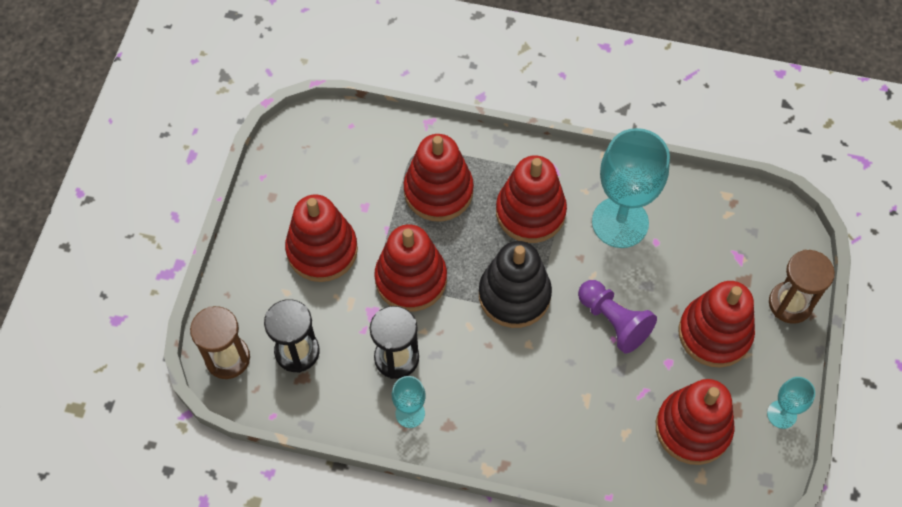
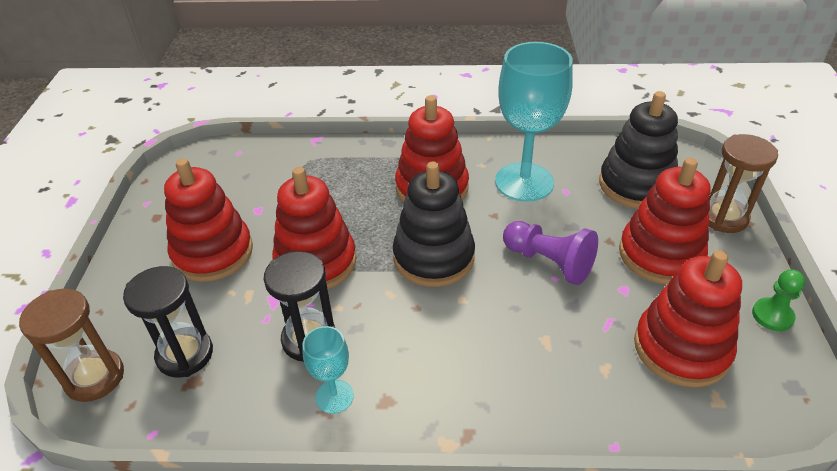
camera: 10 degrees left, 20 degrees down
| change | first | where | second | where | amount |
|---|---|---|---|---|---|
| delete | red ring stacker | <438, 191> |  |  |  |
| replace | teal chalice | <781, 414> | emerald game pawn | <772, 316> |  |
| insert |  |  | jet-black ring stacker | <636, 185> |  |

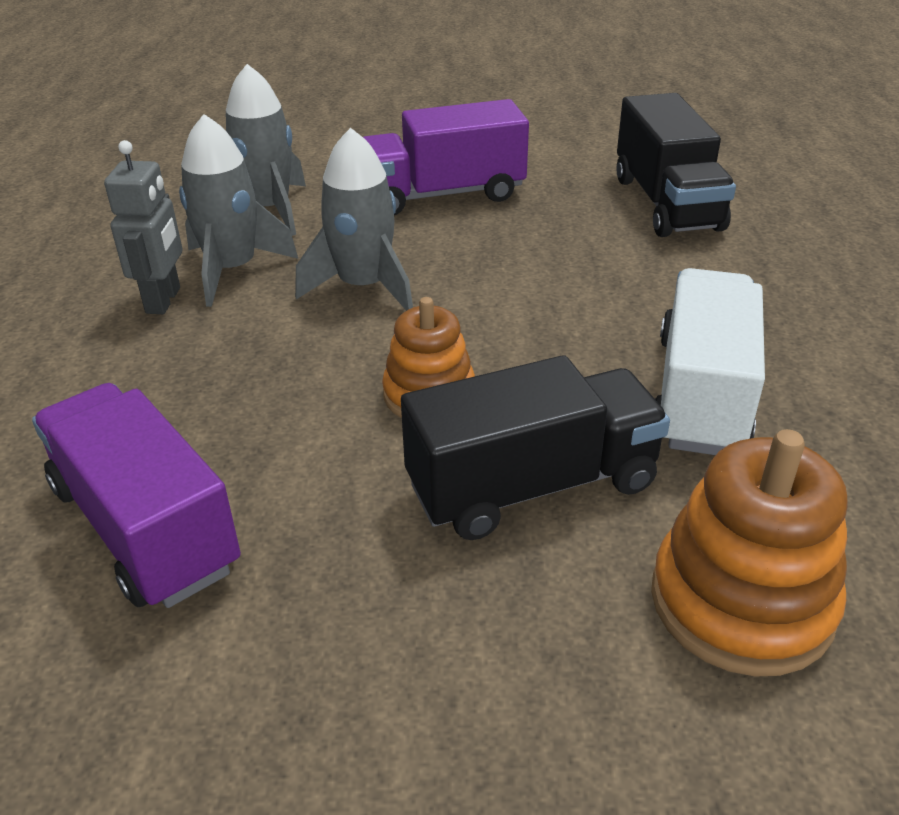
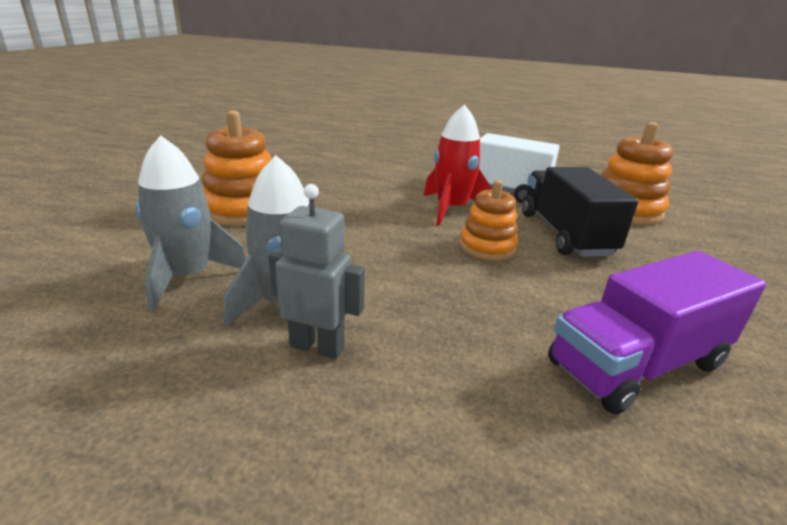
camera: 80 degrees left, 10 degrees down
| change | first | where | second | where | amount |
|---|---|---|---|---|---|
| delete | gray spaceship | <363, 287> |  |  |  |
| replace | violet lorry | <442, 194> | orange-coloured ring stacker | <244, 210> |  |
| delete | jet-black lorry | <666, 203> |  |  |  |
| insert |  |  | red spaceship | <451, 209> |  |

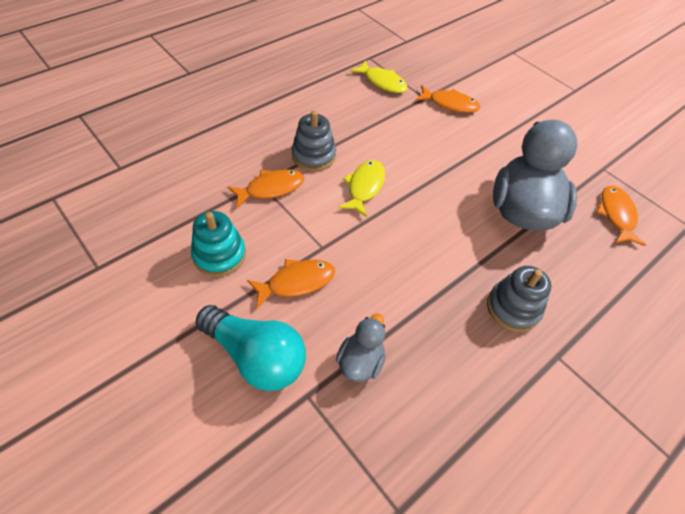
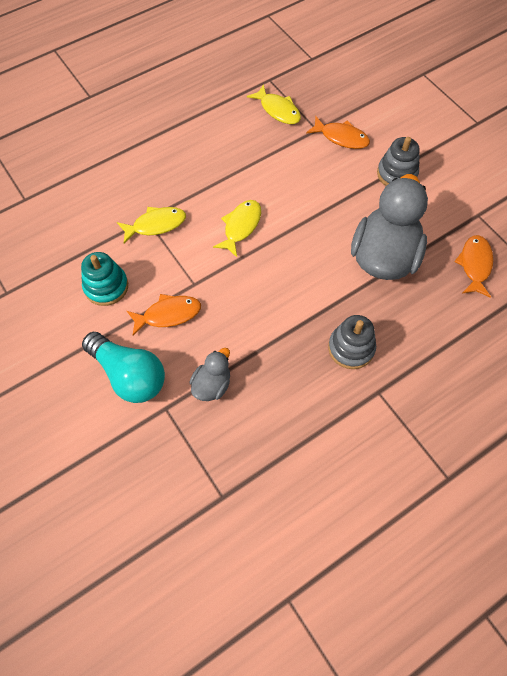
camera: 10 degrees right, 10 degrees up
| change | first | where | second | where | amount |
|---|---|---|---|---|---|
| recolor | orange-coloured fish | <271, 188> | golden fish | <156, 225> |  |
| move | gray ring stacker | <313, 156> |  | <396, 174> |  |

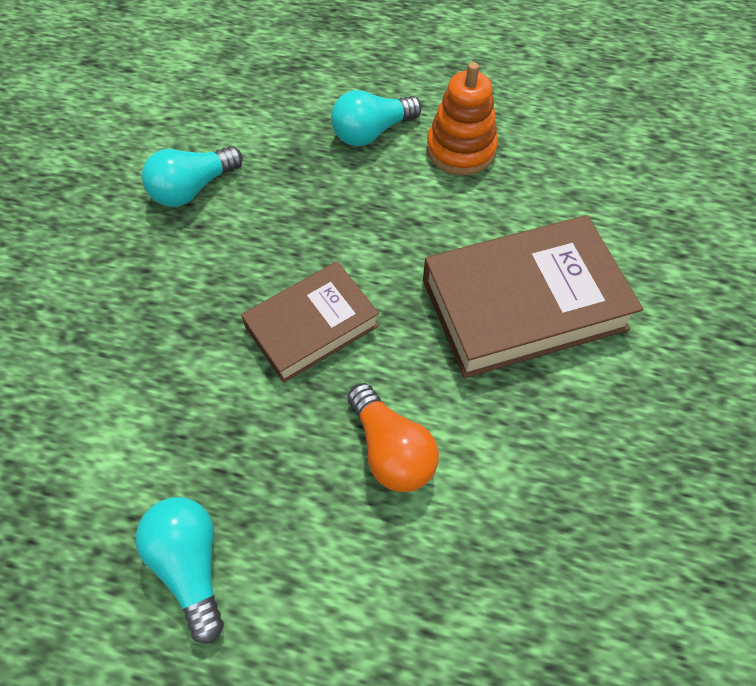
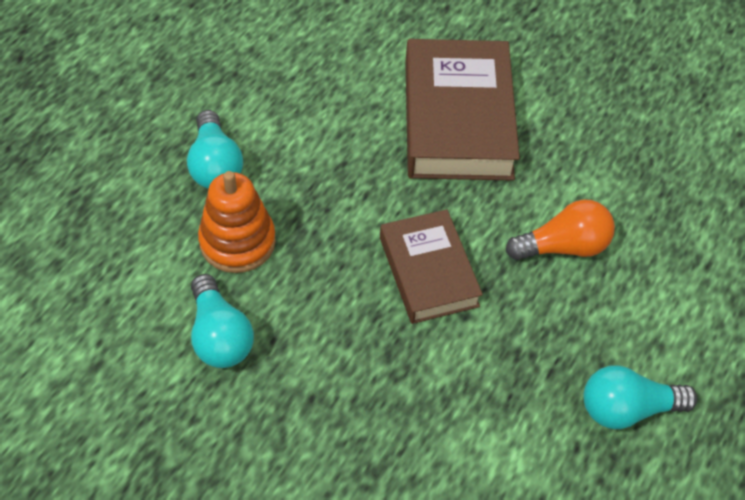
camera: 75 degrees left, 5 degrees down
| change | first | where | second | where | amount |
|---|---|---|---|---|---|
| move | orange-coloured ring stacker | <461, 149> |  | <237, 242> |  |

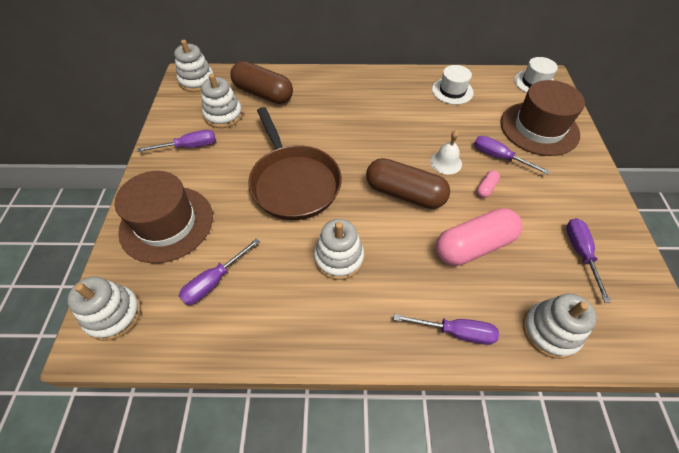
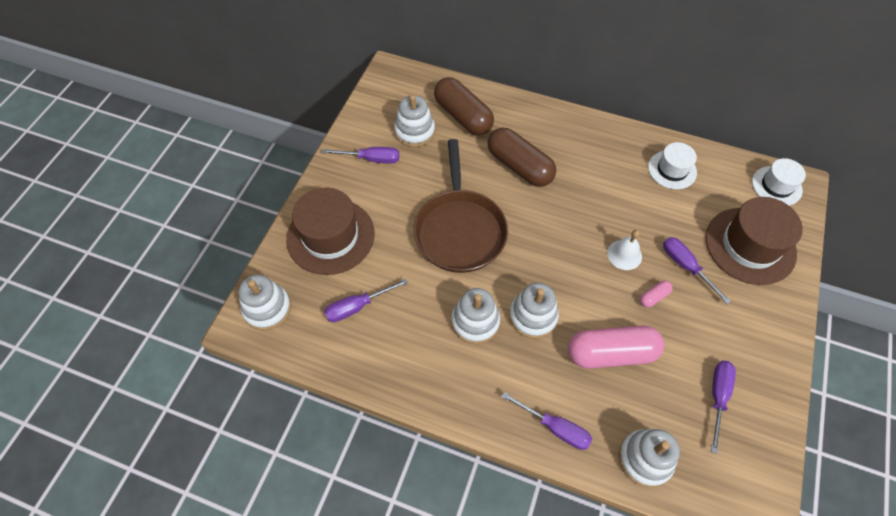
camera: 20 degrees right, 5 degrees up
| change | first | where | second | where | amount |
|---|---|---|---|---|---|
| move | pure white ring stacker | <197, 81> |  | <533, 316> |  |
| move | brown pill | <404, 194> |  | <519, 166> |  |

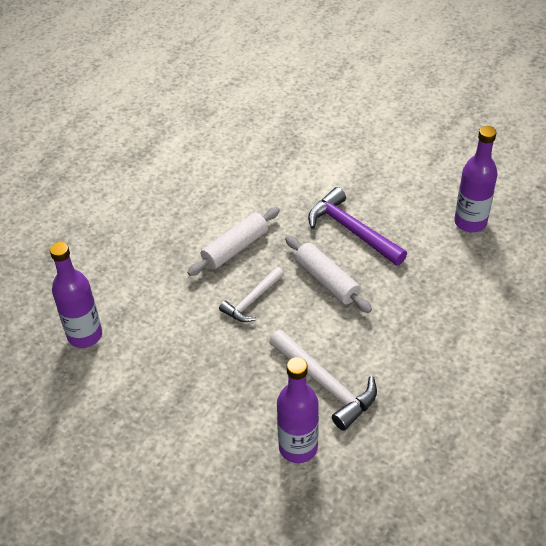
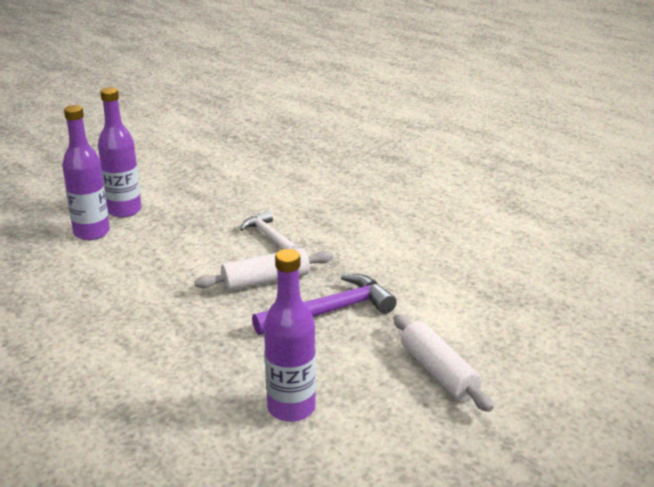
camera: 105 degrees right, 20 degrees down
| change | first | where | second | where | amount |
|---|---|---|---|---|---|
| move | violet drink bottle | <85, 335> |  | <124, 210> |  |
| move | pure white rolling pin | <235, 248> |  | <438, 372> |  |
| delete | pure white claw hammer | <326, 384> |  |  |  |

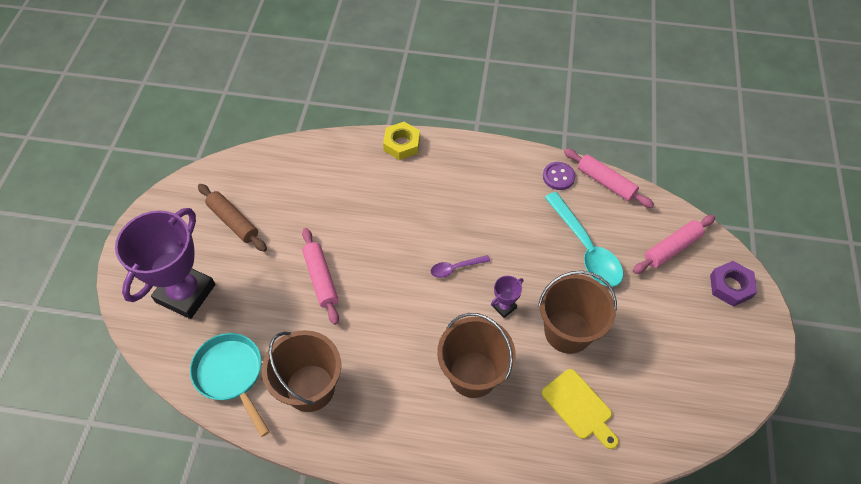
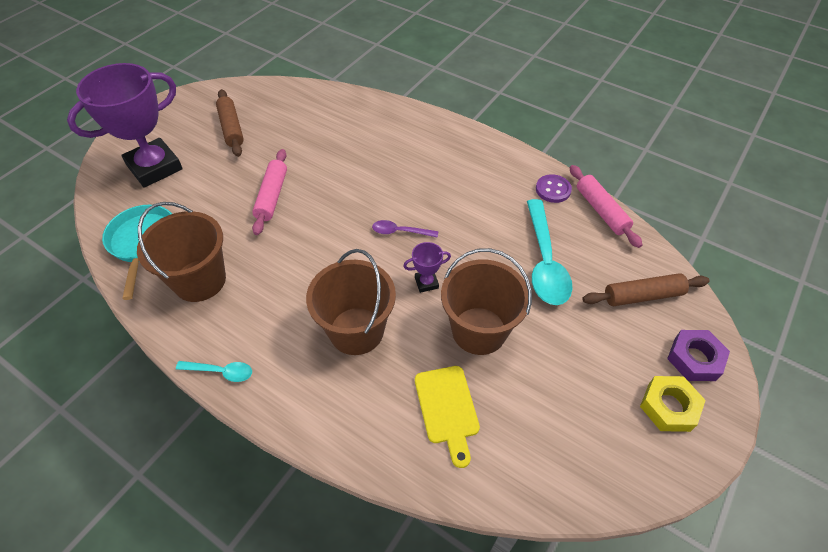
camera: 25 degrees right, 5 degrees down
| change | first | where | second | where | amount |
|---|---|---|---|---|---|
| move | golden hex nut | <402, 144> |  | <669, 407> |  |
| recolor | rosy rolling pin | <672, 248> | brown rolling pin | <642, 296> |  |
| insert |  |  | teal tablespoon | <221, 372> |  |

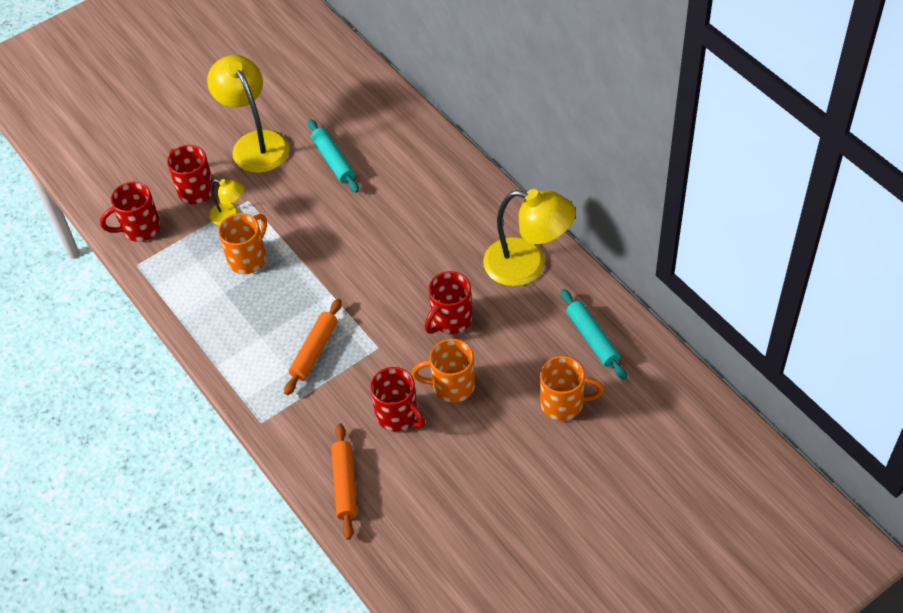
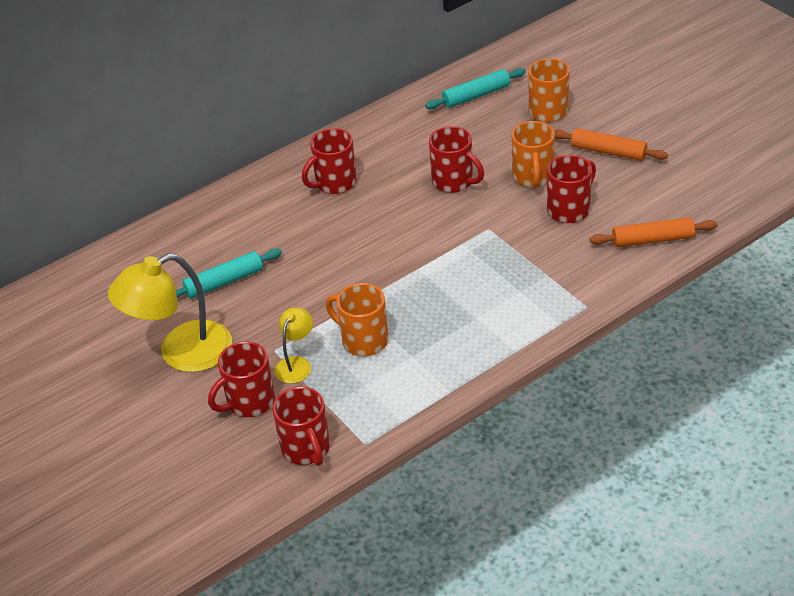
camera: 90 degrees left, 10 degrees down
| change | first | where | second | where | amount |
|---|---|---|---|---|---|
| move | orange-coloured rolling pin | <314, 351> |  | <608, 151> |  |
| delete | golden lamp | <527, 265> |  |  |  |
| insert |  |  | red tea mug | <334, 183> |  |

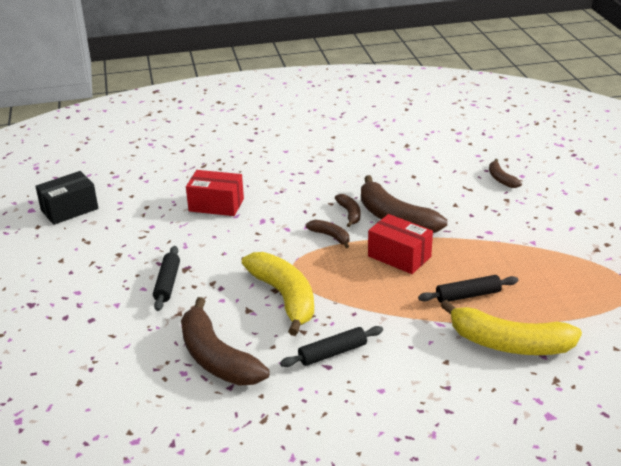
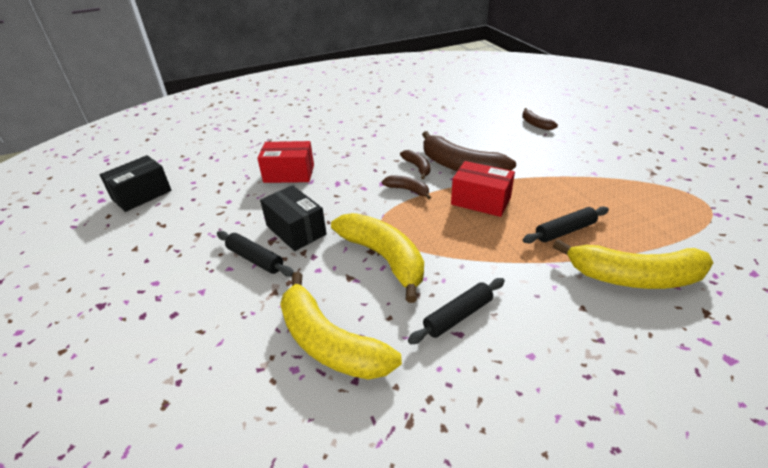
camera: 10 degrees left, 5 degrees up
| change | first | where | second | where | amount |
|---|---|---|---|---|---|
| rotate | jet-black rolling pin | <167, 283> |  | <255, 259> | 45 degrees counterclockwise |
| recolor | brown toy banana | <216, 358> | golden toy banana | <329, 342> |  |
| insert |  |  | jet-black box | <296, 230> |  |

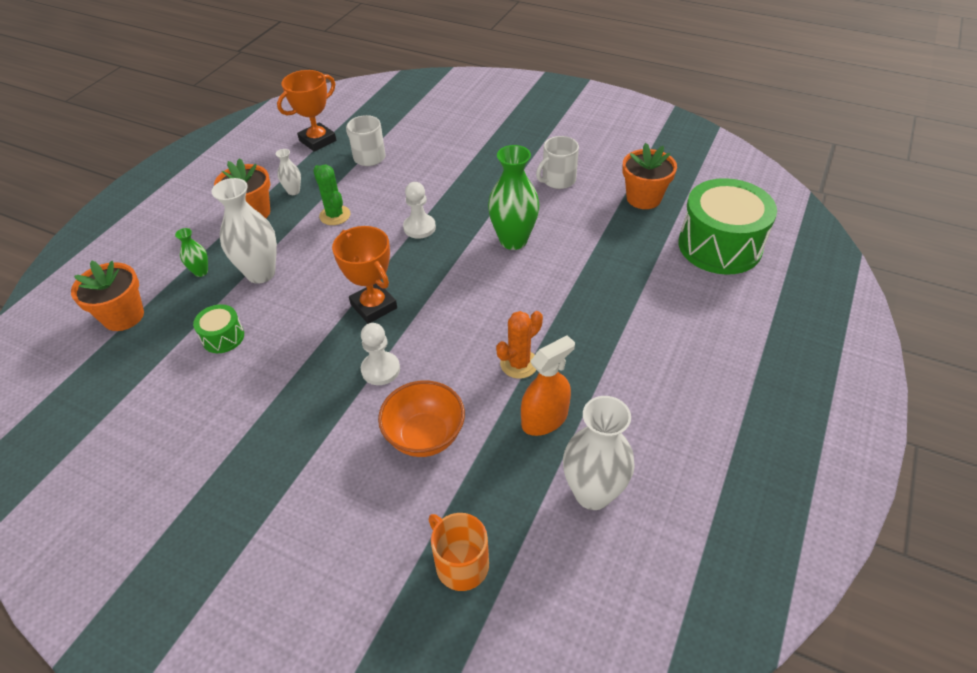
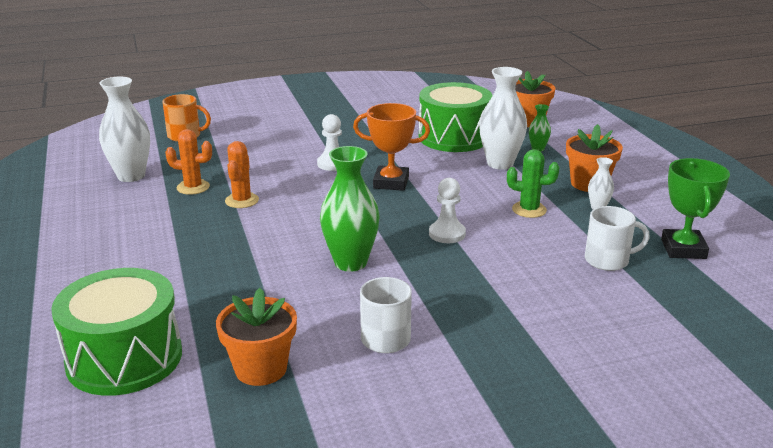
camera: 135 degrees right, 20 degrees down
| change | first | where | second | where | amount |
|---|---|---|---|---|---|
| resize | emerald toy drum | <223, 337> |  | <454, 137> | x2.17 |
| recolor | orange-coloured trophy | <317, 141> | emerald trophy | <683, 249> |  |
| delete | orange-coloured serving bowl | <425, 436> |  |  |  |
| replace | orange-coloured sprayer | <544, 419> | orange-coloured prickly plant | <193, 187> |  |

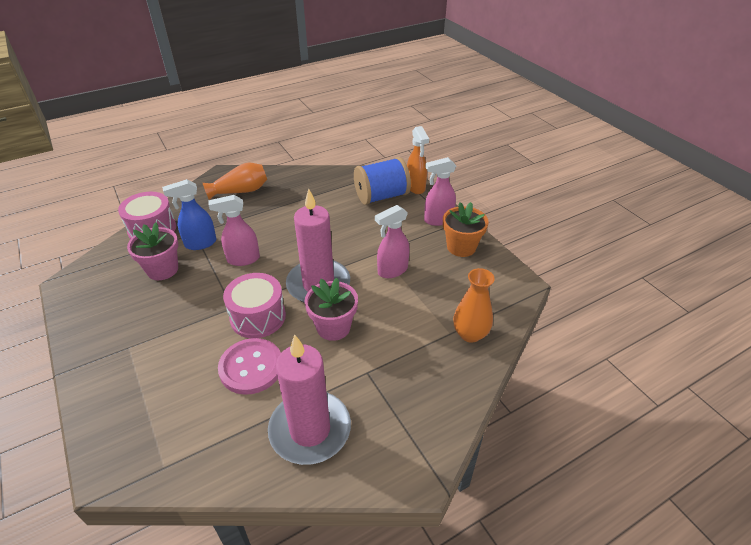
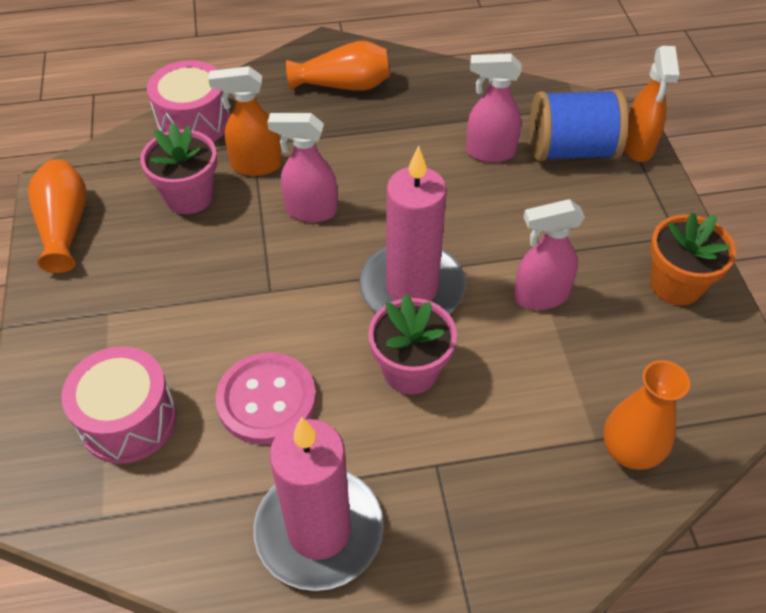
camera: 20 degrees right, 10 degrees up
| change | first | where | second | where | amount |
|---|---|---|---|---|---|
| recolor | blue sprayer | <200, 243> | orange-coloured sprayer | <255, 166> |  |
| move | rosy toy drum | <258, 317> |  | <128, 420> |  |
| move | rosy sprayer | <438, 220> |  | <489, 152> |  |
| insert |  |  | orange-coloured vase | <64, 226> |  |

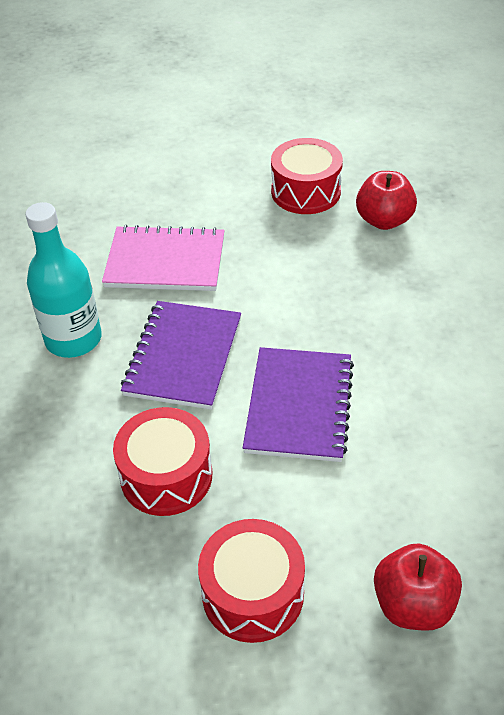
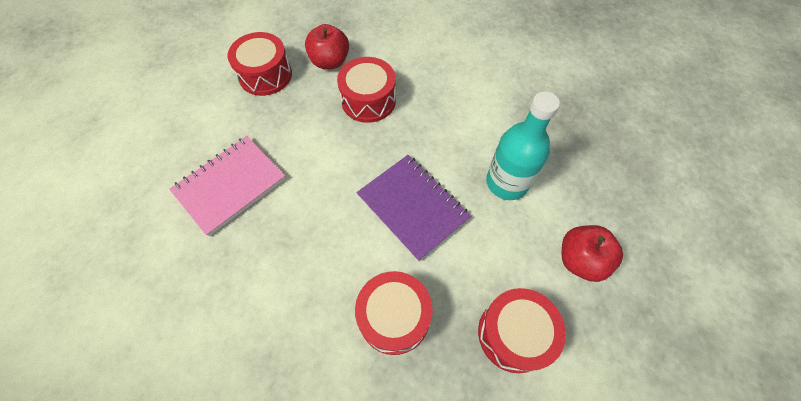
camera: 50 degrees left, 15 degrees up
| change | first | where | second | where | amount |
|---|---|---|---|---|---|
| move | teal drink bottle | <73, 339> |  | <507, 182> |  |
| delete | violet notebook | <183, 357> |  |  |  |
| insert |  |  | red toy drum | <368, 100> |  |

